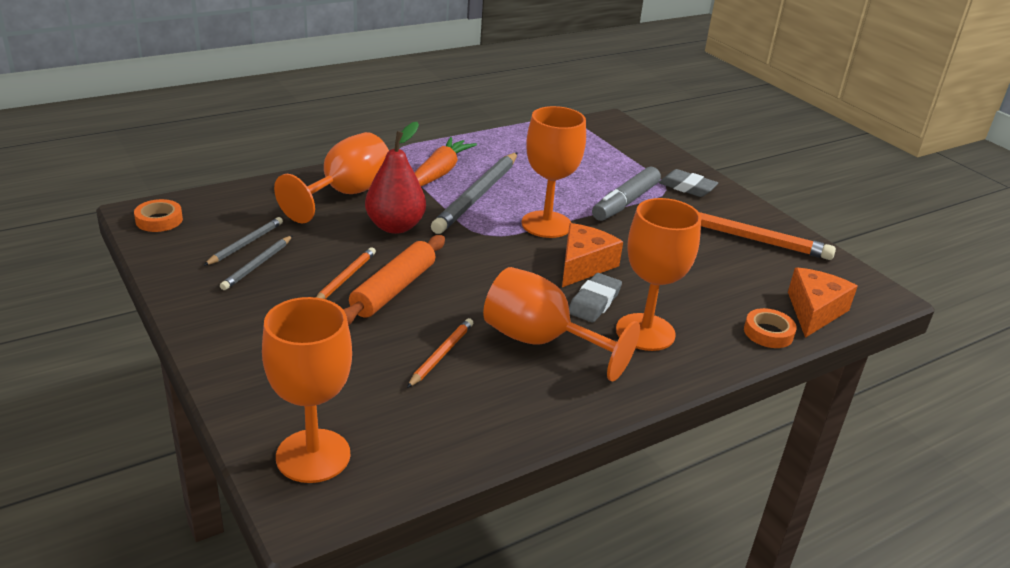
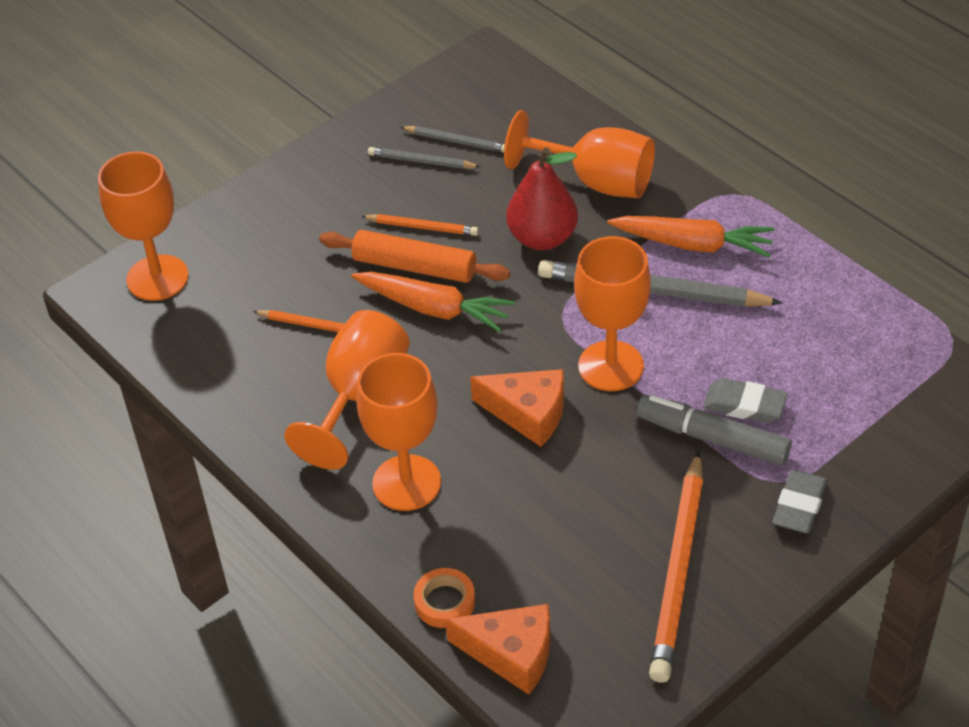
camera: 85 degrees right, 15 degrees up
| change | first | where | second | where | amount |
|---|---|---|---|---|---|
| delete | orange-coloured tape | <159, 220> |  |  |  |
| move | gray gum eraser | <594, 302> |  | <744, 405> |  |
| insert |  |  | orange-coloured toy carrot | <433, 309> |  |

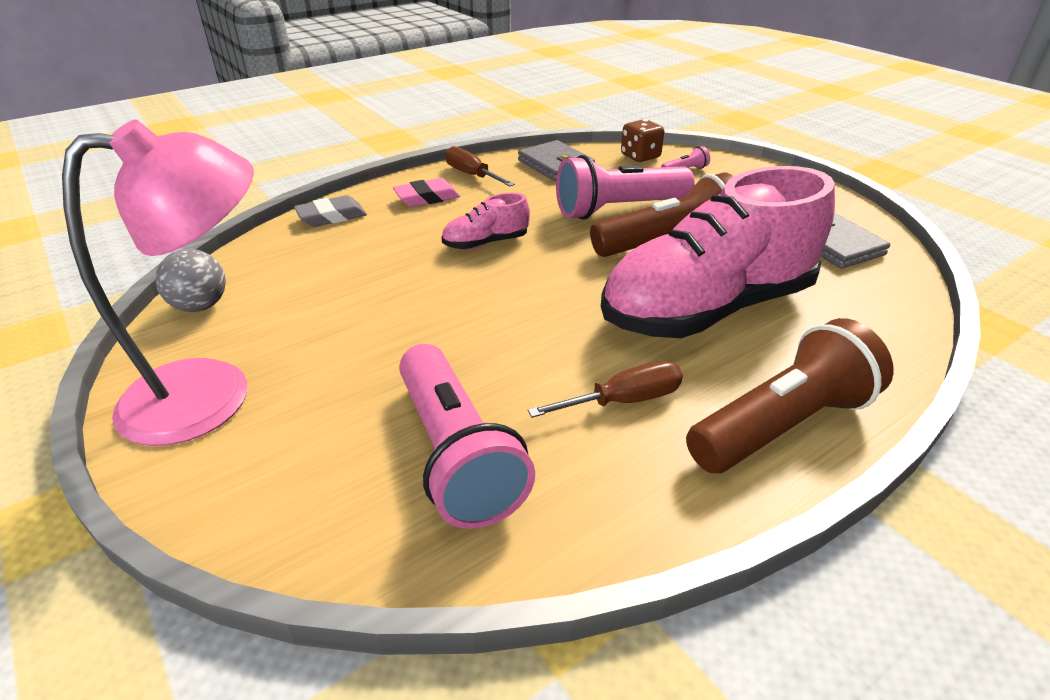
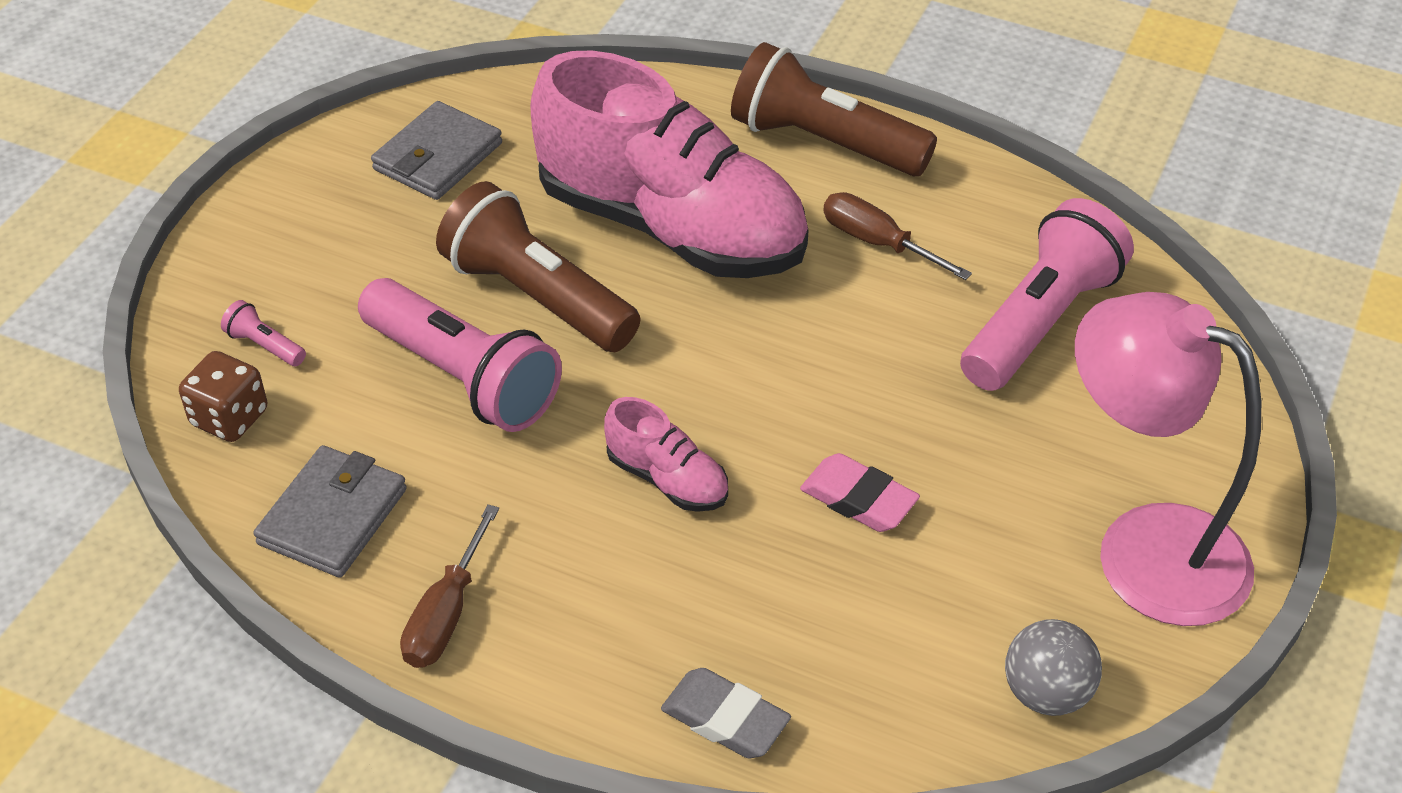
camera: 120 degrees left, 10 degrees up
| change | first | where | second | where | amount |
|---|---|---|---|---|---|
| move | rosy gum eraser | <427, 198> |  | <858, 499> |  |

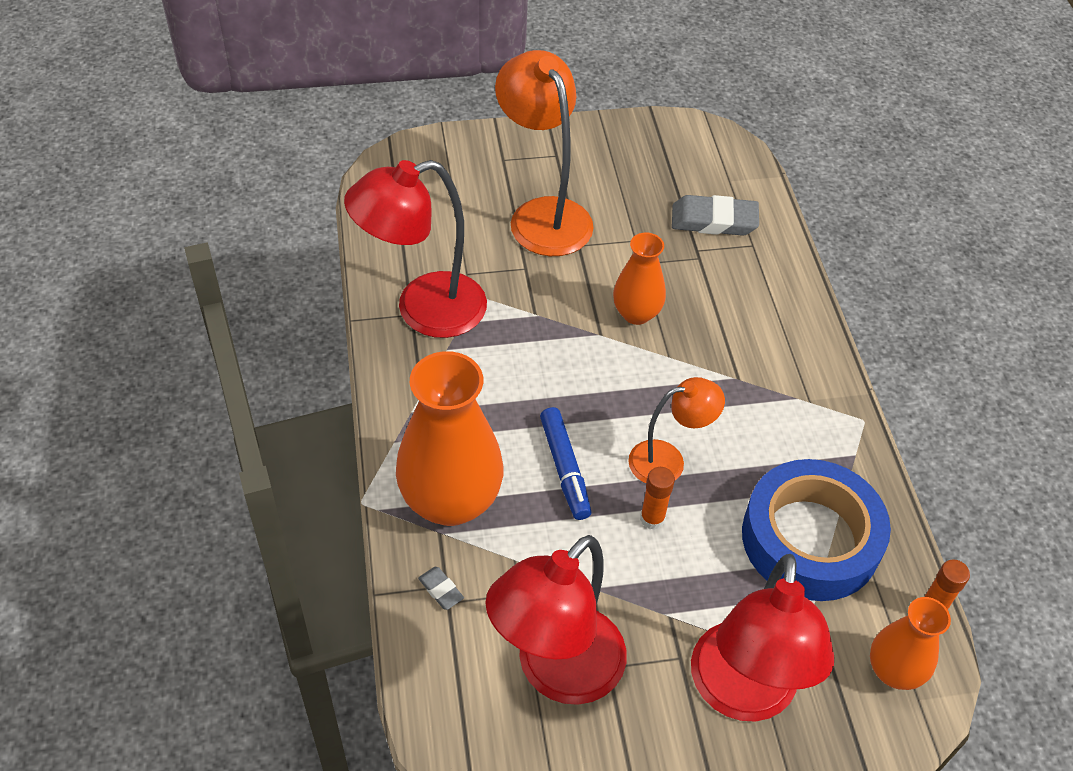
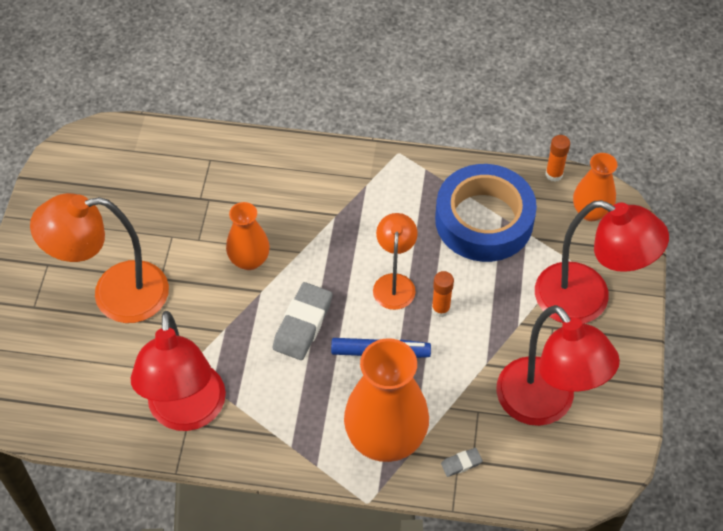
camera: 70 degrees left, 5 degrees up
| change | first | where | second | where | amount |
|---|---|---|---|---|---|
| move | gray gum eraser | <714, 220> |  | <302, 324> |  |

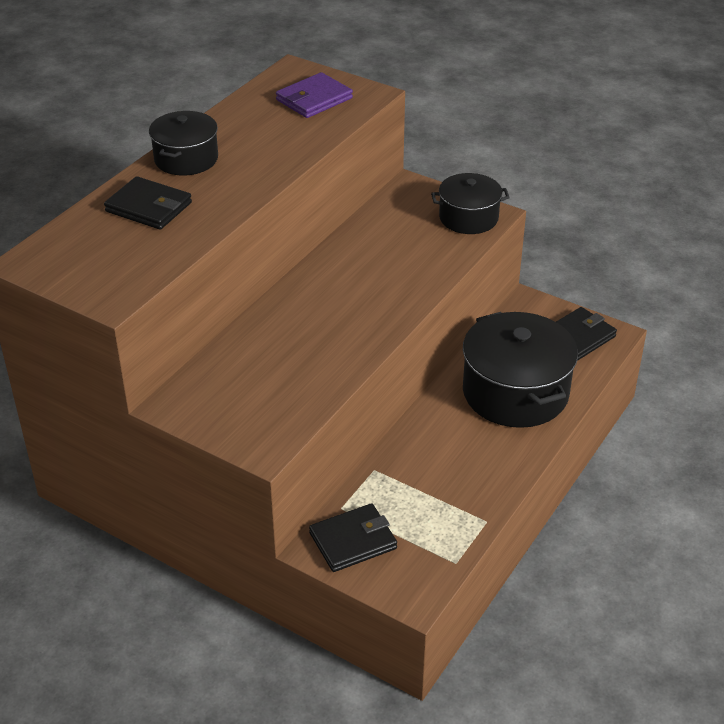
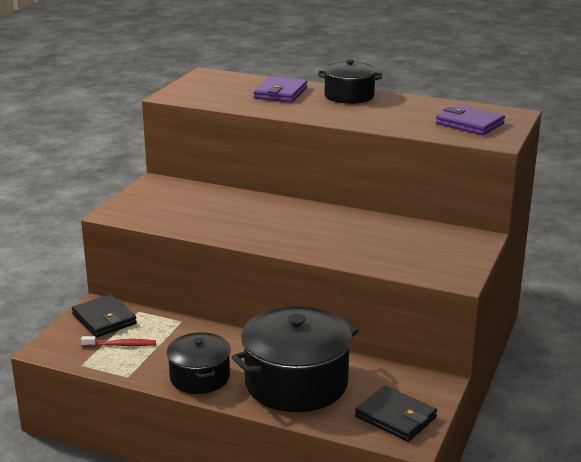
camera: 80 degrees right, 15 degrees down
| change | first | where | second | where | amount |
|---|---|---|---|---|---|
| recolor | jet-black billfold | <148, 207> | violet billfold | <280, 93> |  |
| move | jet-black stockpot | <468, 218> |  | <200, 377> |  |
| insert |  |  | red toothbrush | <121, 345> |  |

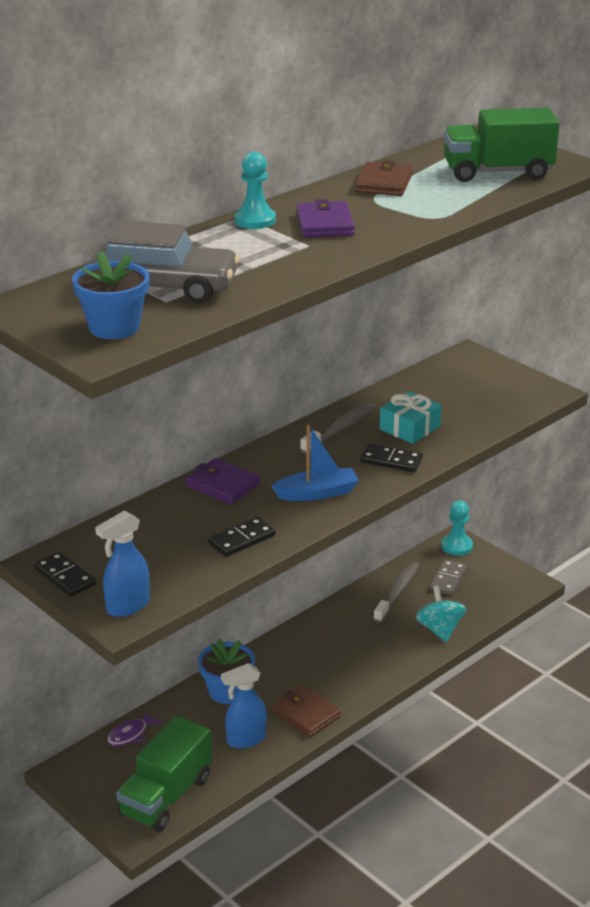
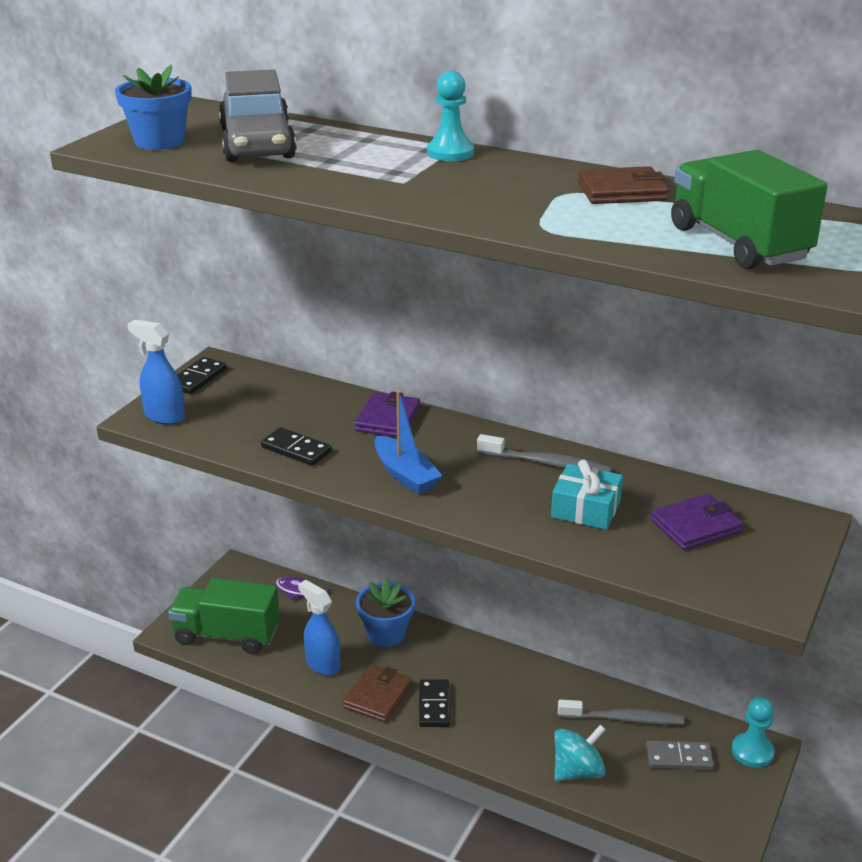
camera: 70 degrees right, 0 degrees up
| change | first | where | second | where | amount |
|---|---|---|---|---|---|
| move | violet billfold | <325, 224> |  | <695, 526> |  |
| move | jet-black domino tile | <391, 460> |  | <434, 705> |  |

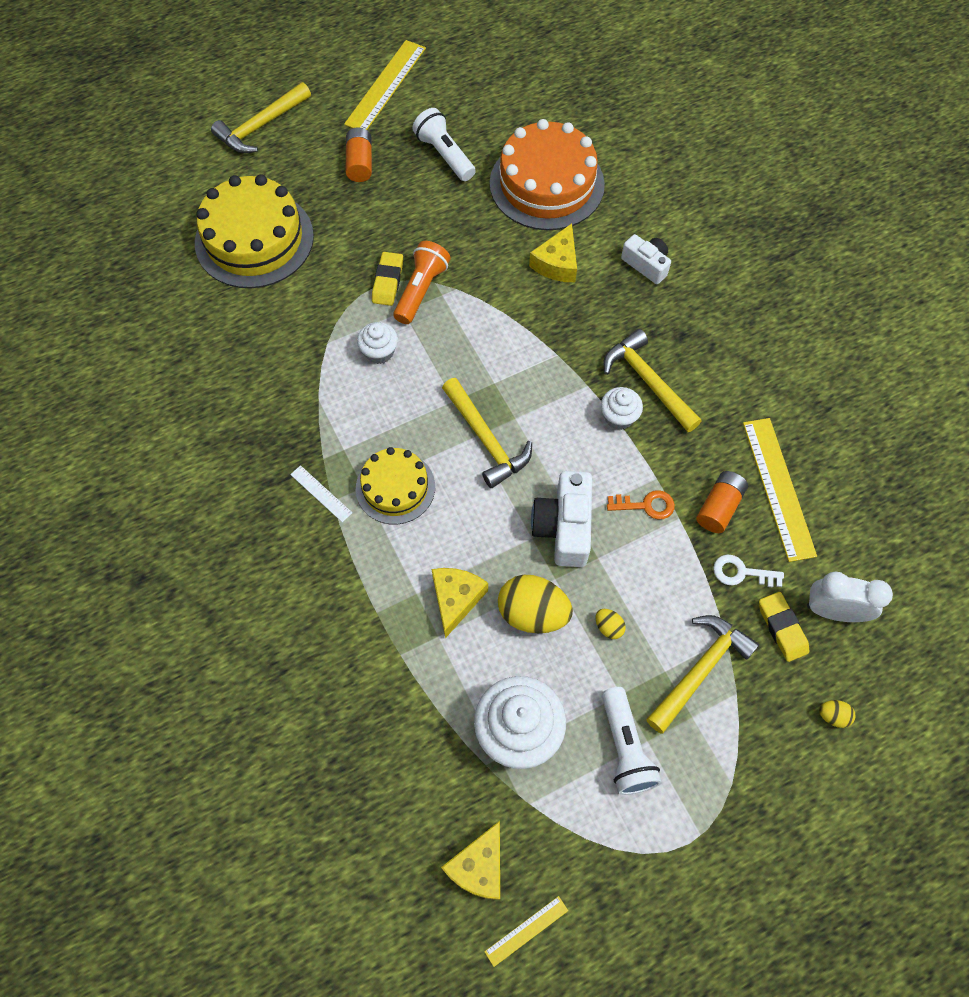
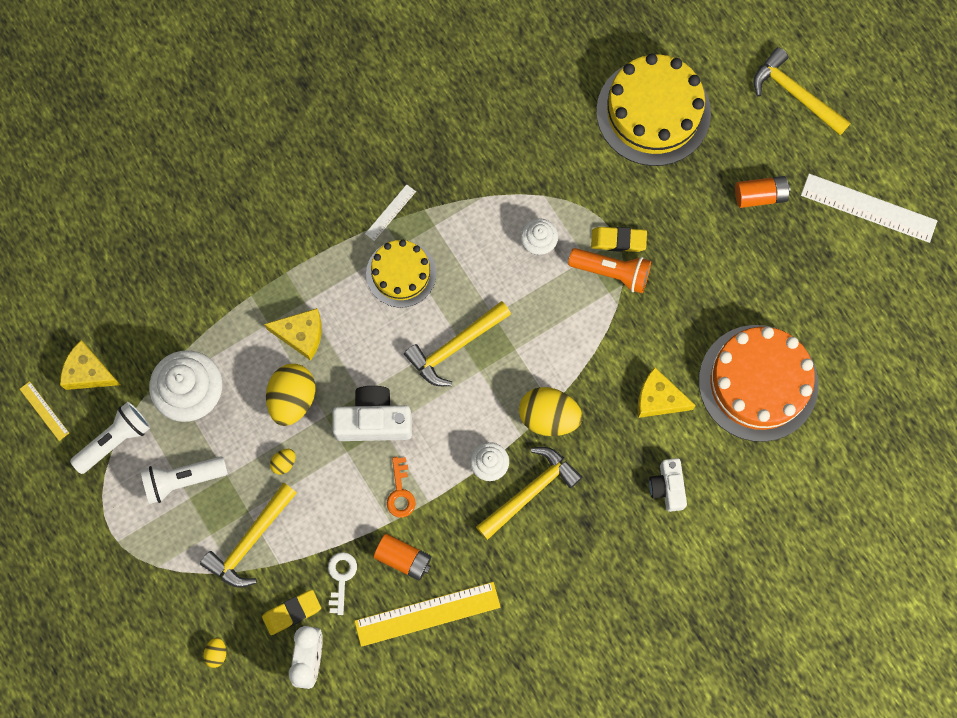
camera: 85 degrees right, 10 degrees up
| change | first | where | second | where | amount |
|---|---|---|---|---|---|
| recolor | golden ruler | <386, 86> | pure white ruler | <868, 208> |  |
| move | pure white flashlight | <445, 155> |  | <115, 440> |  |
| rotate | pure white photo camera | <646, 265> |  | <667, 487> | 135 degrees clockwise |
| rotate | golden claw hammer | <700, 670> |  | <250, 541> | 90 degrees clockwise |
| insert |  |  | golden egg | <548, 417> |  |

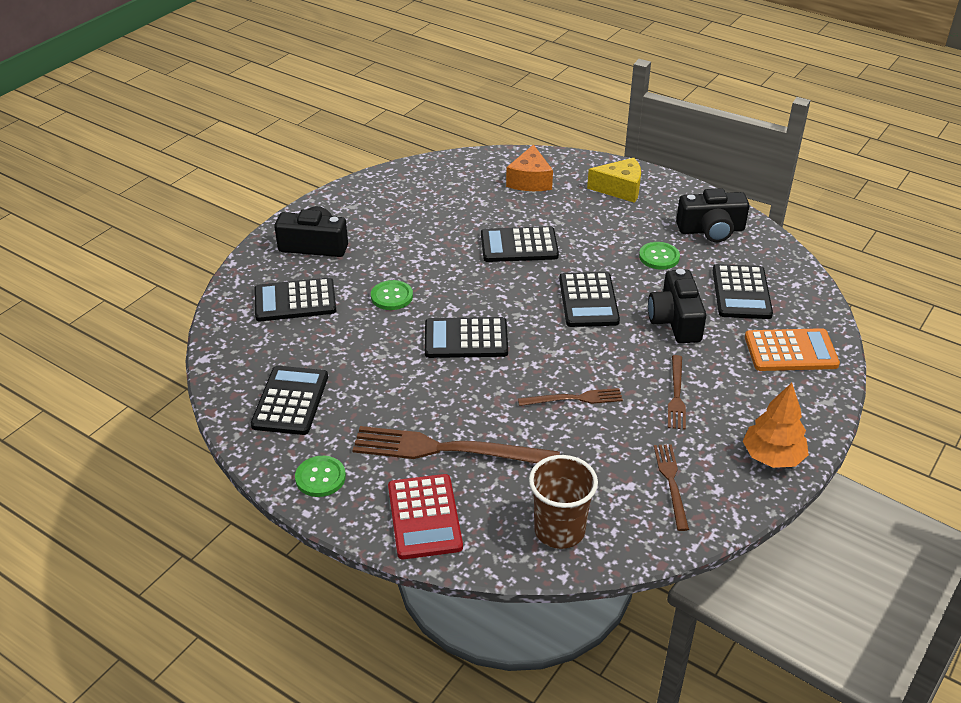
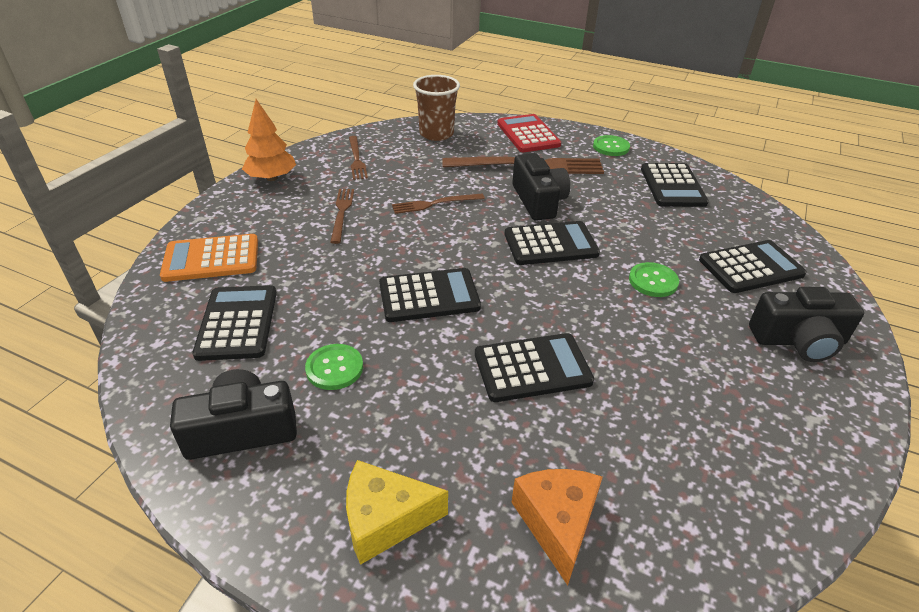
camera: 170 degrees right, 0 degrees up
| change | first | where | second | where | amount |
|---|---|---|---|---|---|
| rotate | jet-black calculator | <588, 300> |  | <429, 296> | 90 degrees clockwise |
| move | jet-black photo camera | <675, 320> |  | <538, 201> |  |

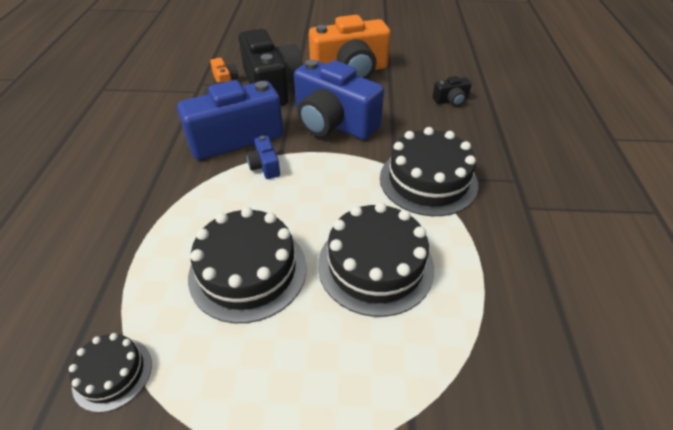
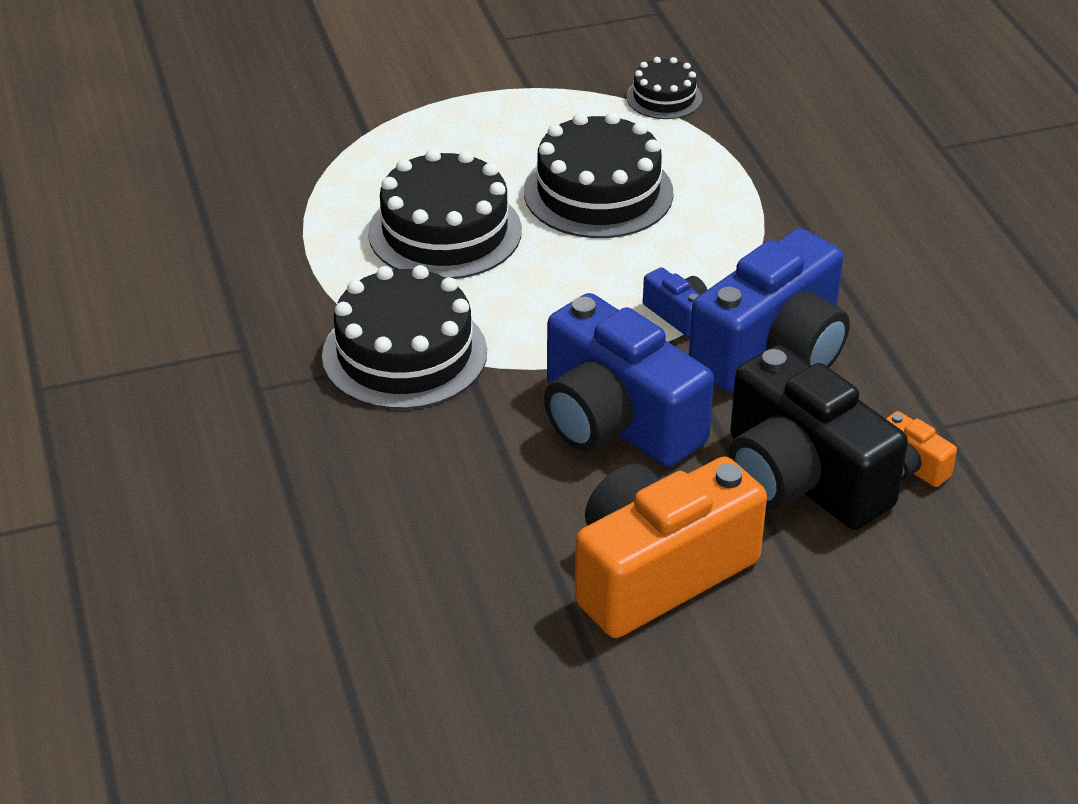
camera: 160 degrees right, 5 degrees down
| change | first | where | second | where | amount |
|---|---|---|---|---|---|
| rotate | blue photo camera | <333, 123> |  | <616, 421> | 150 degrees counterclockwise |
| delete | jet-black photo camera | <451, 100> |  |  |  |

